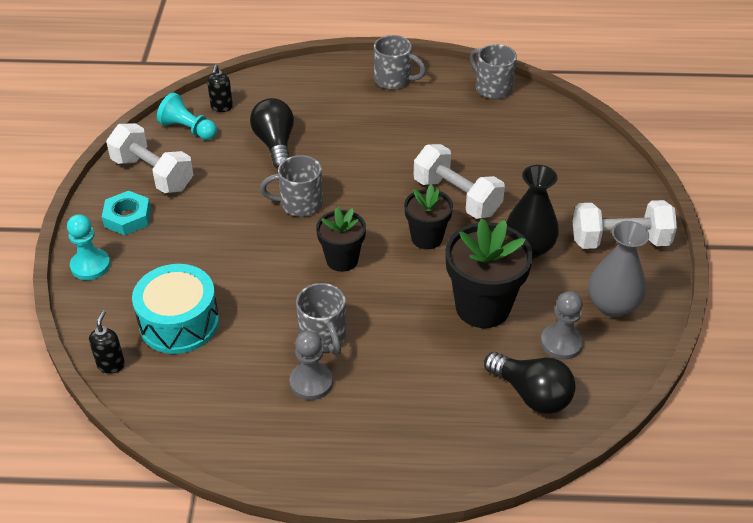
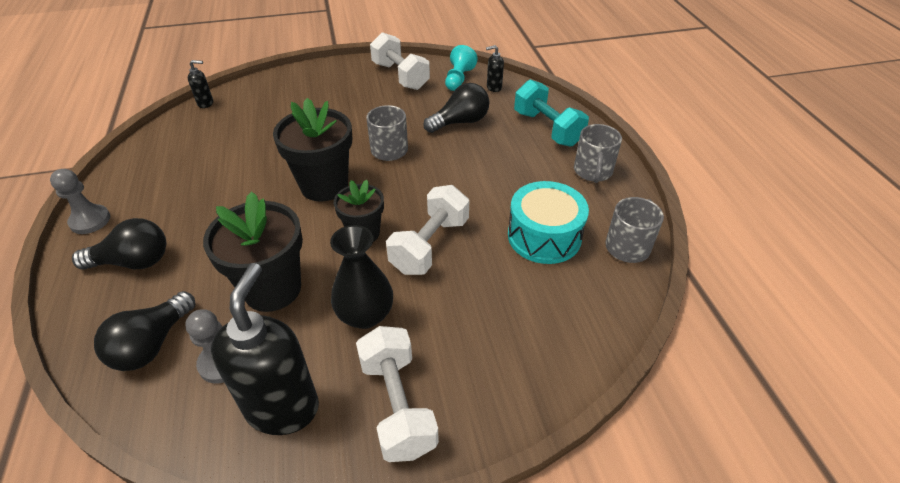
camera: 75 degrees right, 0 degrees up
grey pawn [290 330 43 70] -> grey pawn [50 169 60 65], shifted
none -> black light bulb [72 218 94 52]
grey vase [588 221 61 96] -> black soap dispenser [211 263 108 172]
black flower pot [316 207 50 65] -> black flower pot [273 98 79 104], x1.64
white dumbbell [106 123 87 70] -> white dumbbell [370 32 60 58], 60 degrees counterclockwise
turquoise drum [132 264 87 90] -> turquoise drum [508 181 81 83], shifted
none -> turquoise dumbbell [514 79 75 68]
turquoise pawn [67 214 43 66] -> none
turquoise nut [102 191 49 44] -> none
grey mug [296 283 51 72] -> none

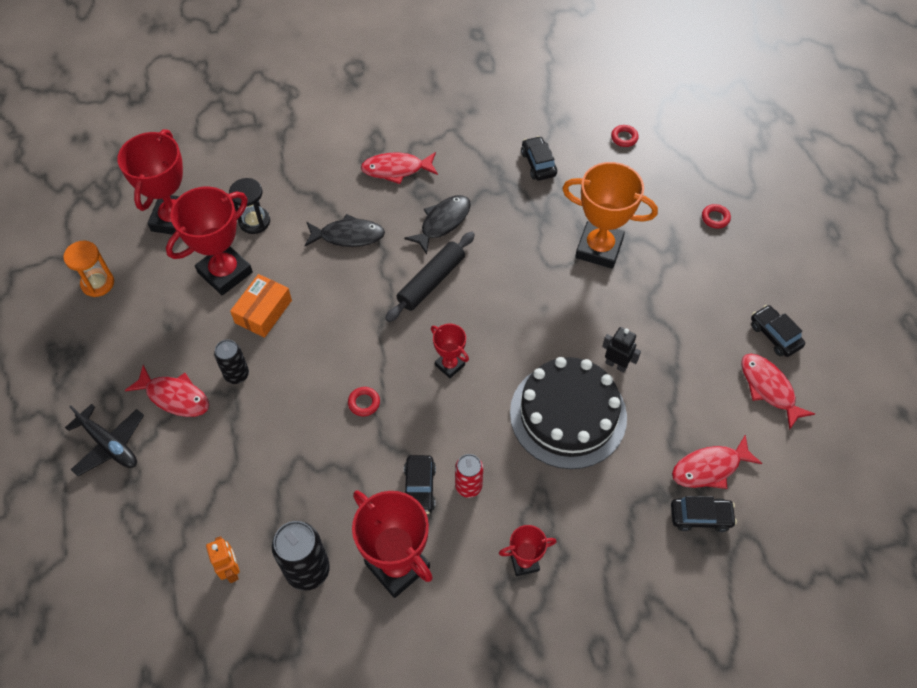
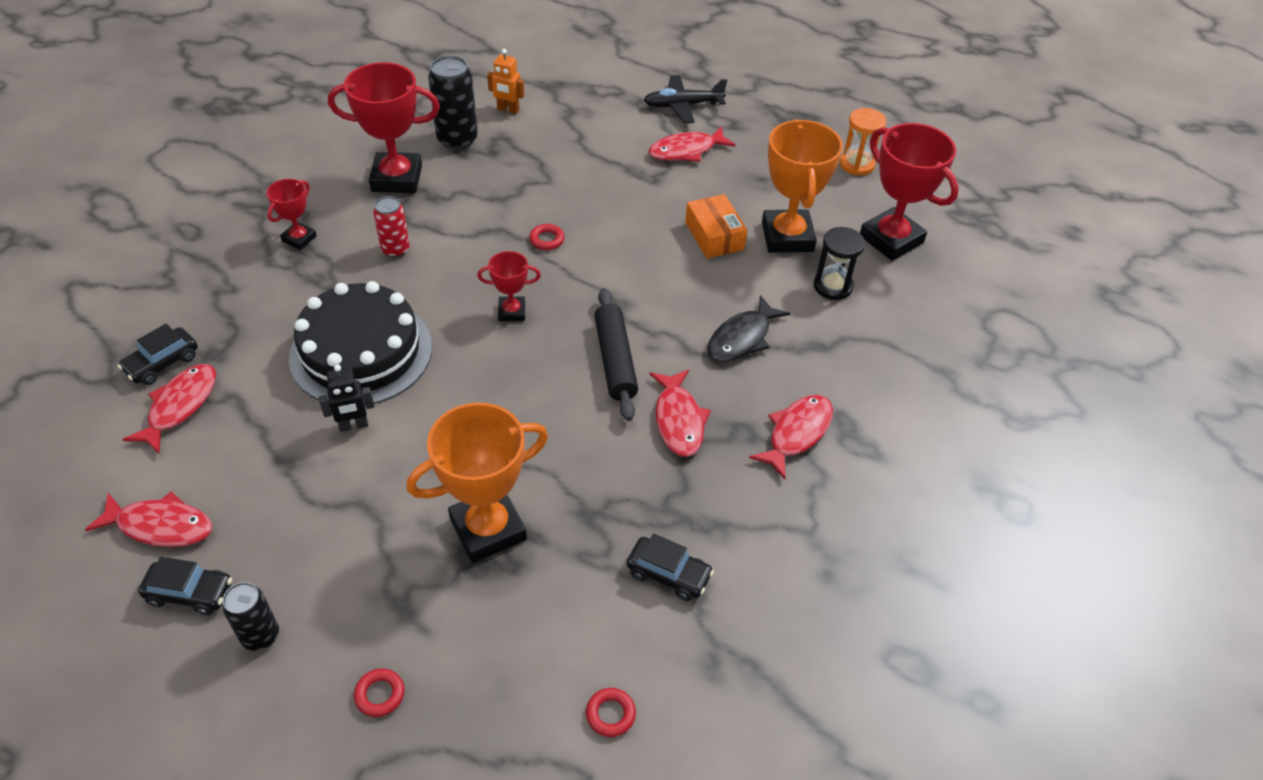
camera: 130 degrees right, 10 degrees down
black can [214 340 35 44] -> black can [222 582 57 69], shifted
black fish [404 195 67 59] -> red fish [650 369 61 88]
red trophy [166 187 87 108] -> orange trophy [762 119 81 134]
black car [404 455 32 59] -> none

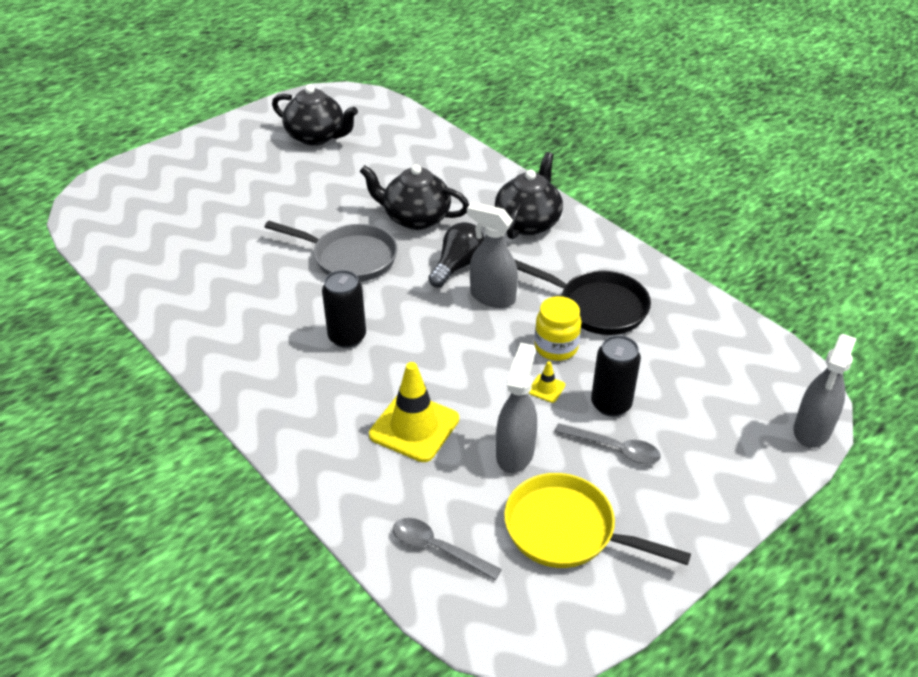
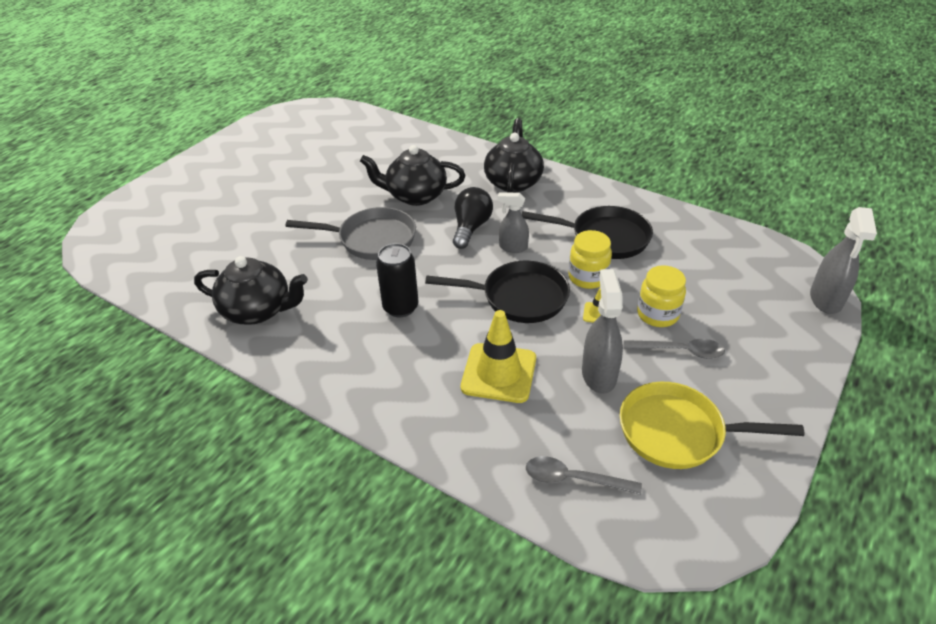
camera: 15 degrees left, 0 degrees up
black teapot [272 85 86 60] -> black teapot [194 256 114 69], shifted
none -> black pan [425 261 145 62]
grey spray bottle [467 202 51 106] -> grey spray bottle [498 192 31 61], x0.66
black can [591 335 50 82] -> yellow jar [637 265 49 62]

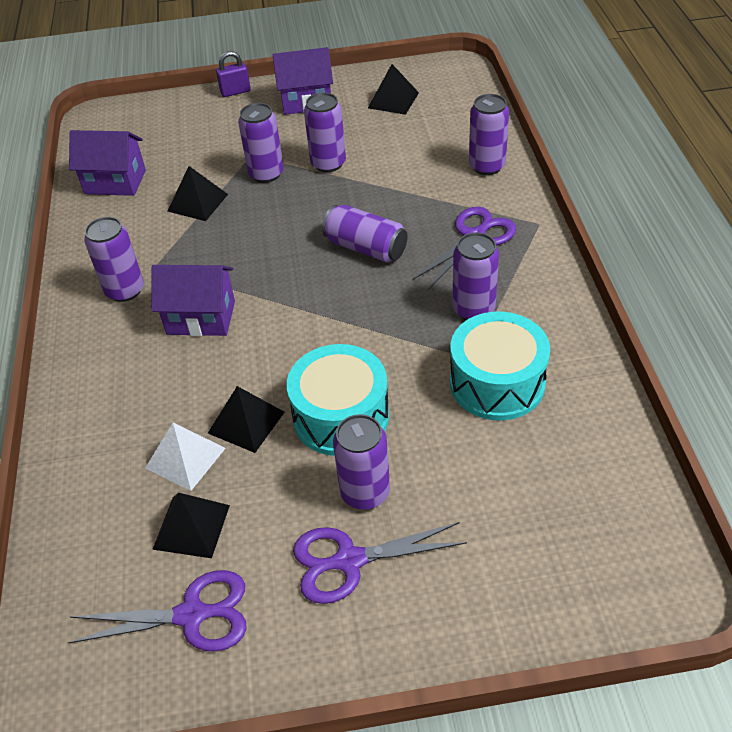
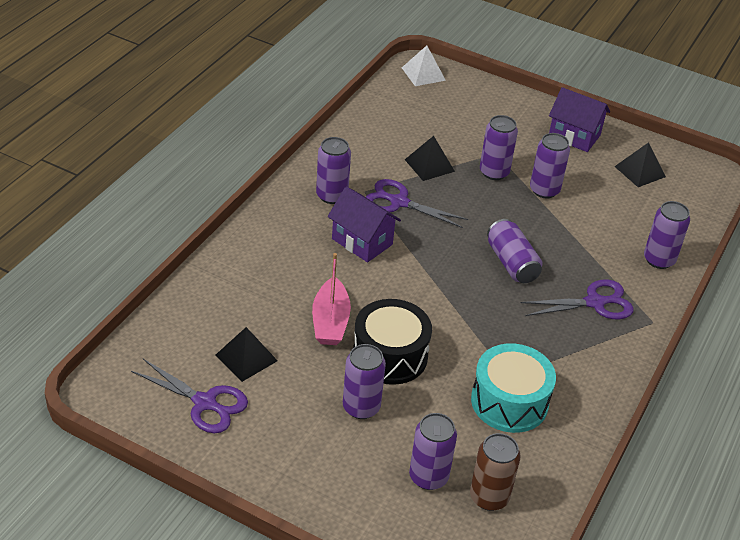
camera: 30 degrees right, 5 degrees down
black pyramid [208 386 77 67] -> pink boat [312 253 39 92]
turquoise drum [287 344 102 112] -> black drum [353 299 79 86]
purple scissors [293 522 174 82] -> purple scissors [366 179 102 49], shifted
white pyramid [145 423 81 68] -> white pyramid [402 45 44 41], shifted
purple can [452 233 47 87] -> purple can [409 413 48 77], shifted
none -> brown can [470 433 51 78]
purple house [69 130 77 66] -> none
purple padlock [216 51 35 46] -> none

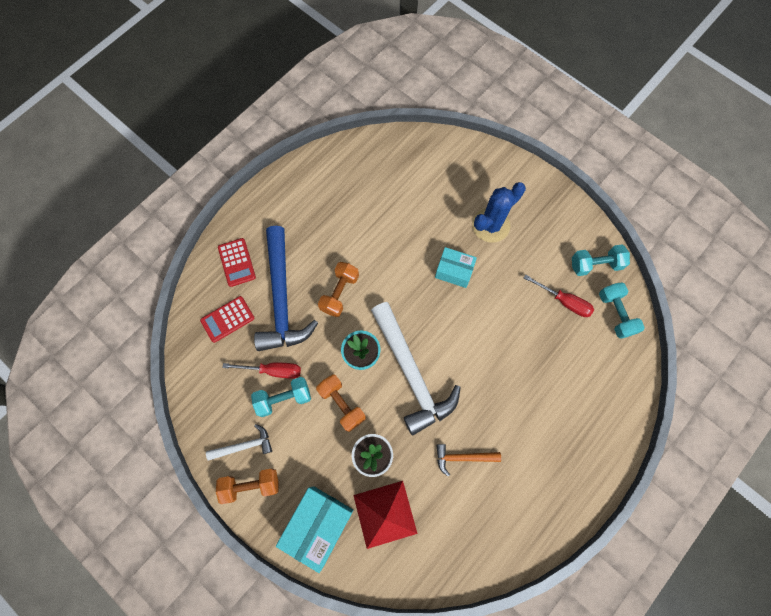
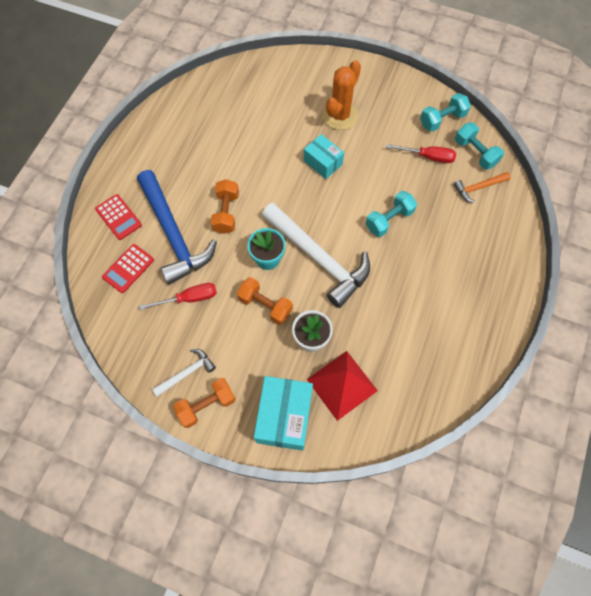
camera: 20 degrees left, 5 degrees down
turquoise box [435 247 42 41] -> turquoise box [304 134 40 45], 45 degrees clockwise
blue cactus [472 182 54 61] -> orange cactus [322 60 39 70]
turquoise dumbbell [251 377 60 40] -> turquoise dumbbell [366 191 51 46], shifted
orange hammer [436 444 65 33] -> orange hammer [454 172 57 31], shifted

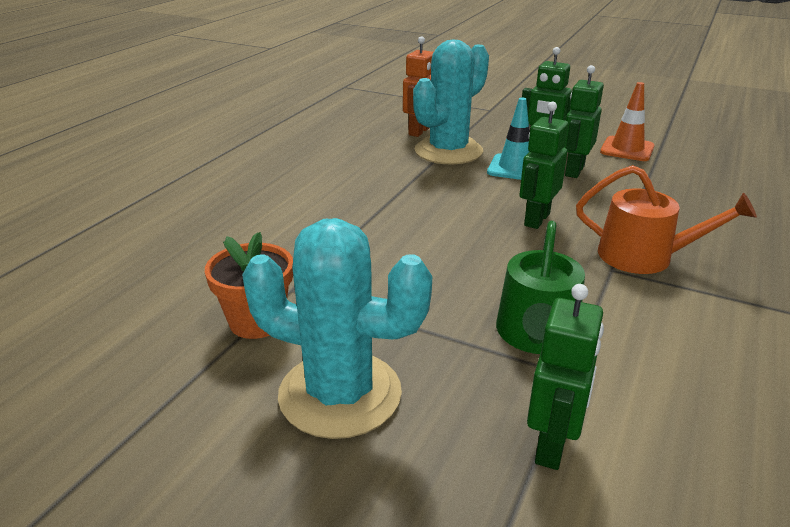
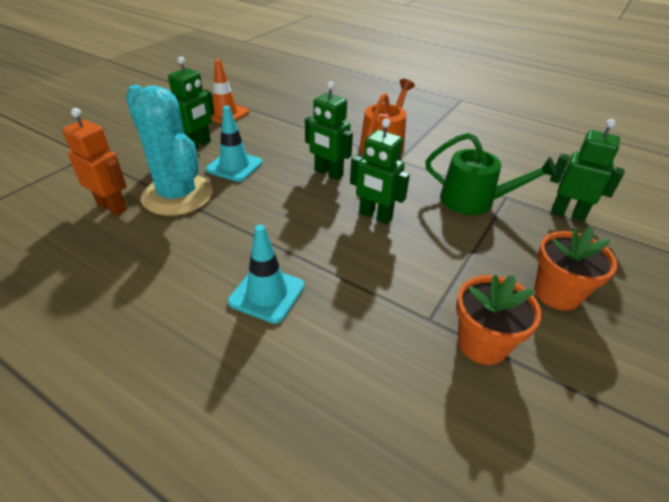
camera: 85 degrees left, 10 degrees up
none -> turquoise traffic cone [228 225 77 99]
green robot [564 65 40 113] -> green robot [350 119 60 105], shifted
turquoise cactus [242 218 190 221] -> orange flower pot [535 227 82 84]

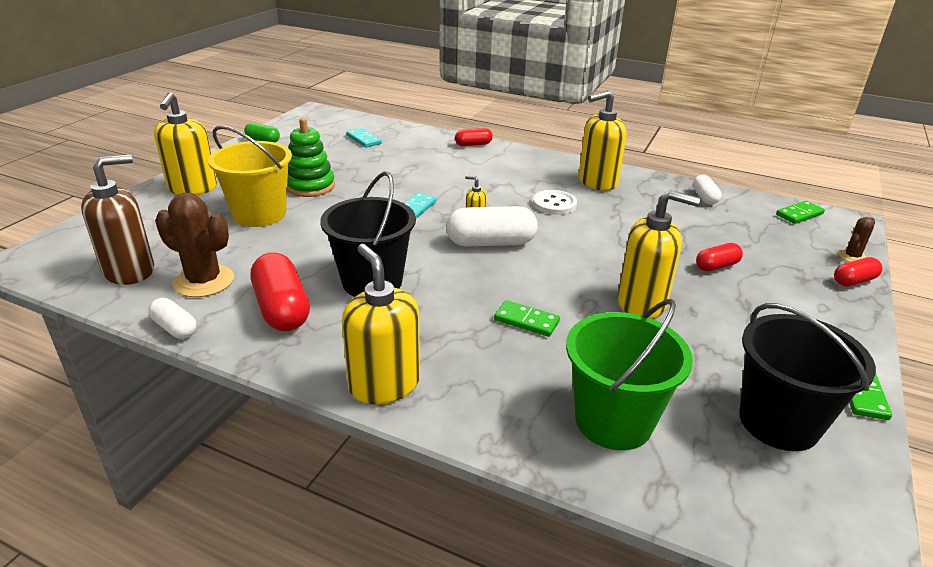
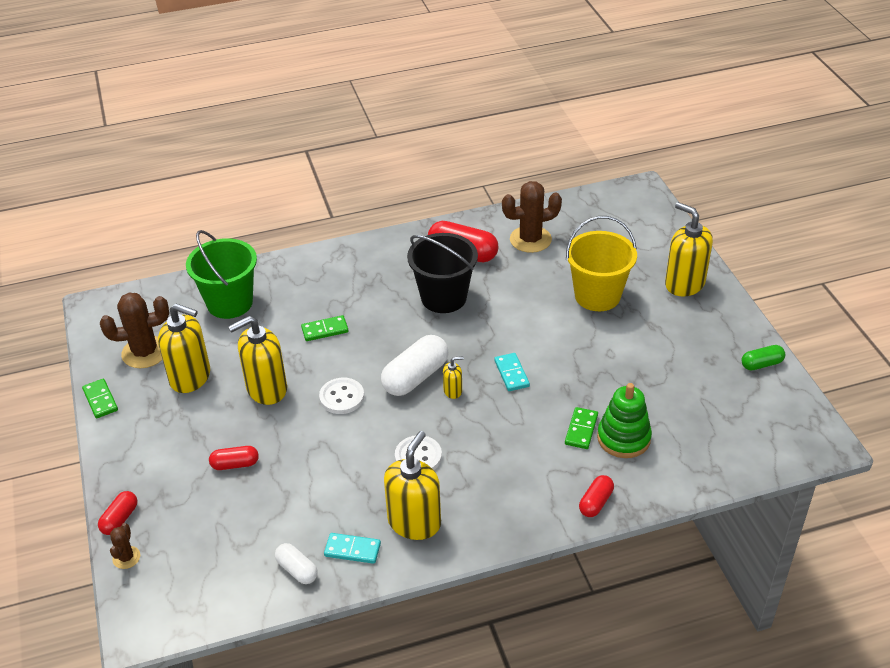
camera: 140 degrees right, 10 degrees up
black bucket [739 303 137 148] -> brown cactus [100 292 69 76]
yellow soap dispenser [342 244 78 160] -> yellow soap dispenser [158 304 52 89], shifted
red capsule [696 243 47 29] -> red capsule [209 446 50 24], 60 degrees clockwise
none -> white button [319 378 45 36]
turquoise domino [346 128 36 20] -> turquoise domino [324 533 57 31], shifted
green domino [776 201 49 23] -> green domino [565 407 33 42], shifted
green stacking toy [287 118 48 79] -> green stacking toy [597 383 55 75], shifted
brown soap dispenser [81 155 73 130] -> none
white capsule [148 298 48 41] -> none

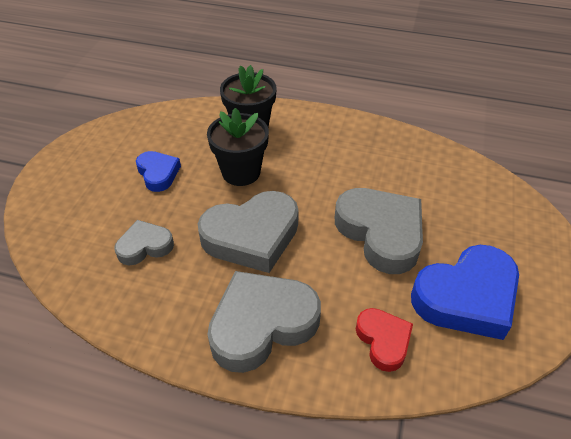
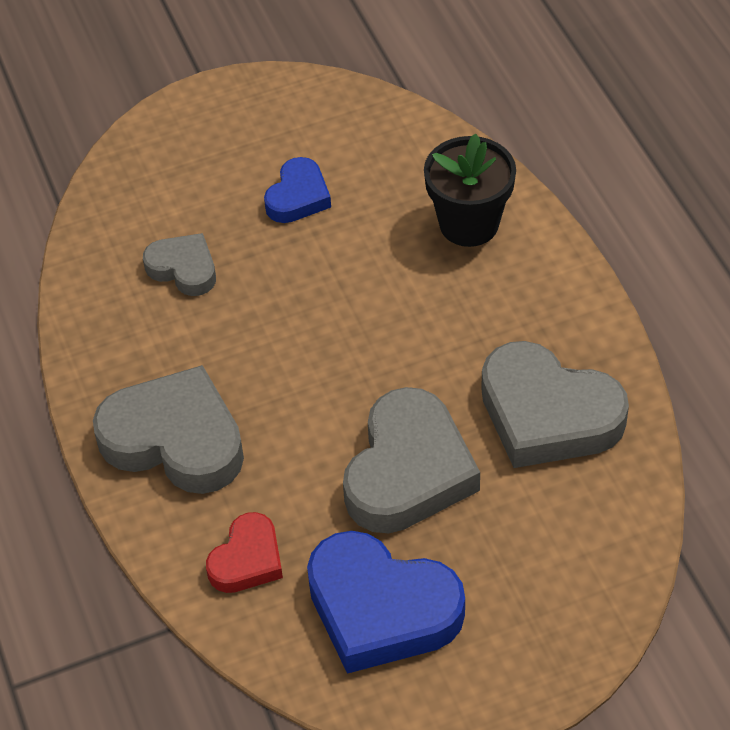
camera: 55 degrees right, 5 degrees up
grey heart [198 191 101 82] -> grey heart [481 341 148 127], shifted
black flower pot [207 108 62 78] -> none

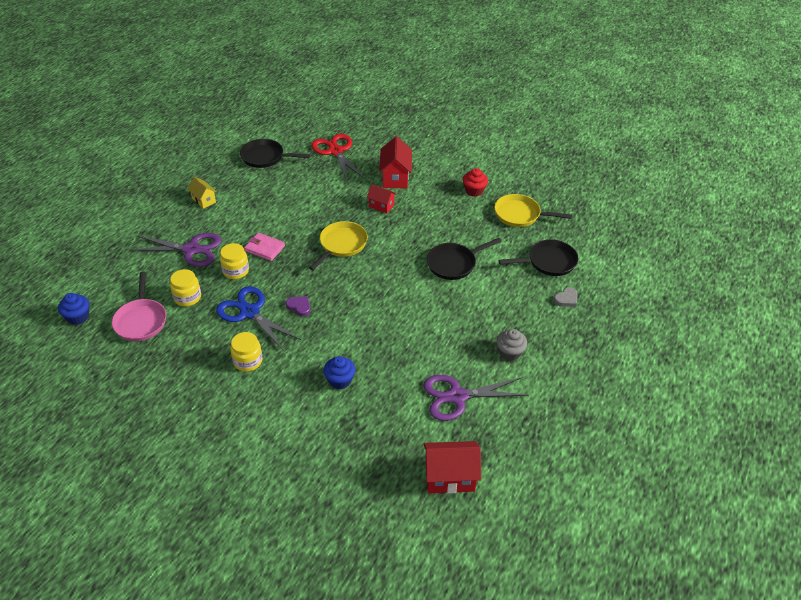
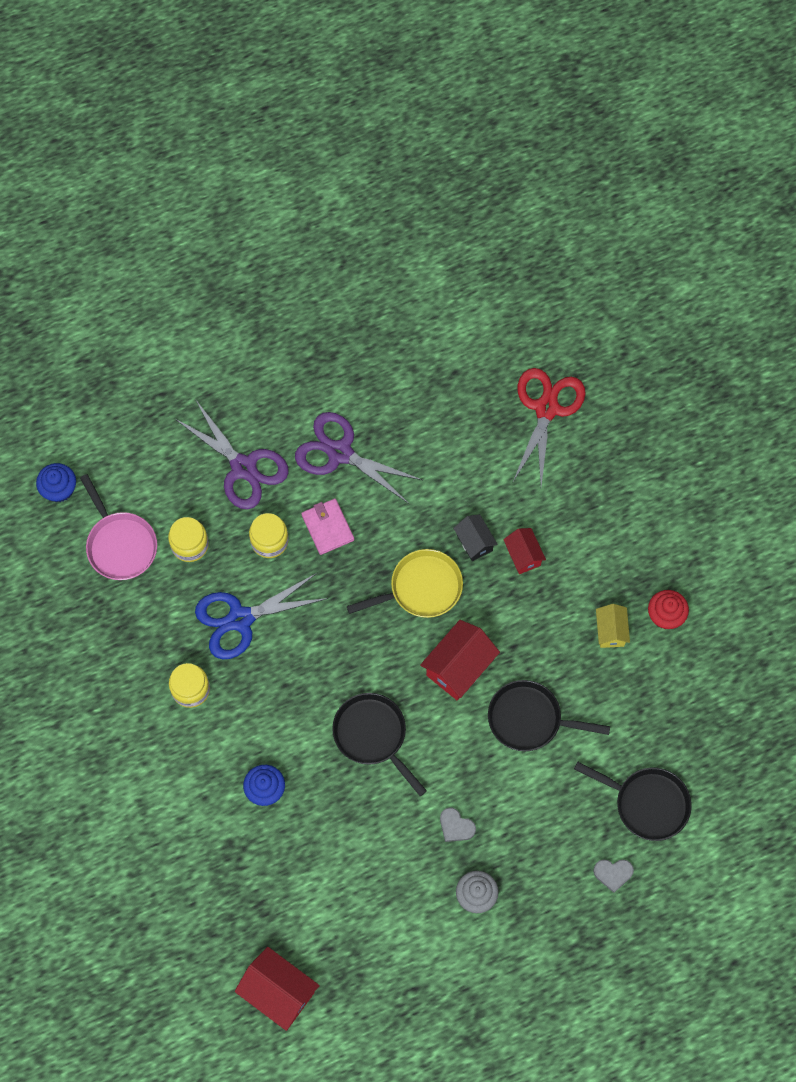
camera: 40 degrees right, 25 degrees up
pink pan [112 272 54 69] -> pink pan [80 474 77 106], 60 degrees counterclockwise
blue scissors [216 286 85 65] -> blue scissors [195 573 134 86], 105 degrees counterclockwise
purple scissors [423 375 106 46] -> purple scissors [295 412 127 91], shifted
black pan [240 139 71 29] -> black pan [332 693 95 103], shifted
red house [379 137 33 52] -> red house [420 620 80 80], shifted
none -> grey heart [440 808 36 34]
none -> black house [453 514 45 47]
yellow house [187 177 30 32] -> yellow house [596 604 34 44], shifted
purple heart [286 296 24 20] -> none
yellow pan [494 194 78 33] -> none

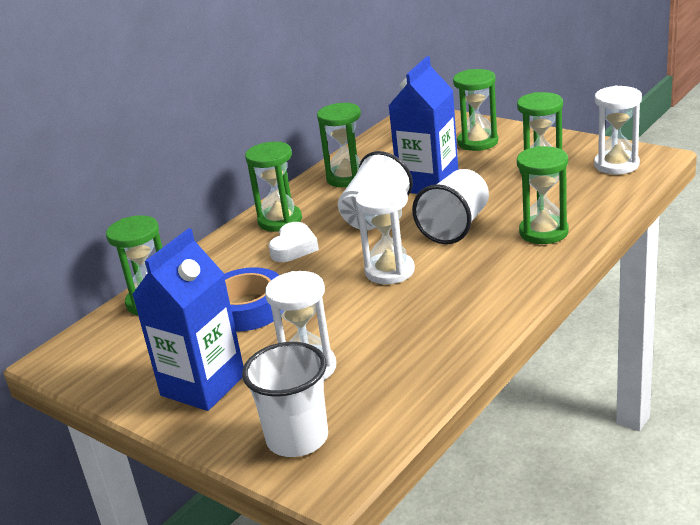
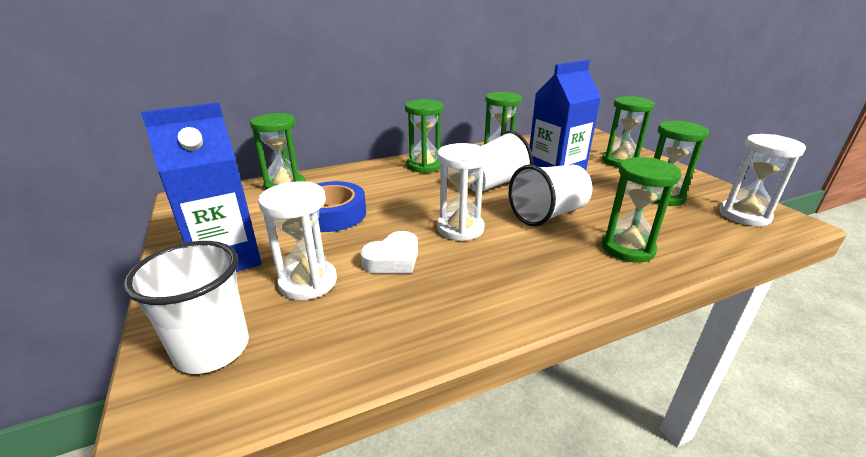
camera: 25 degrees right, 0 degrees up
white heart [269 222 50 40] -> white heart [360 231 58 43], shifted

